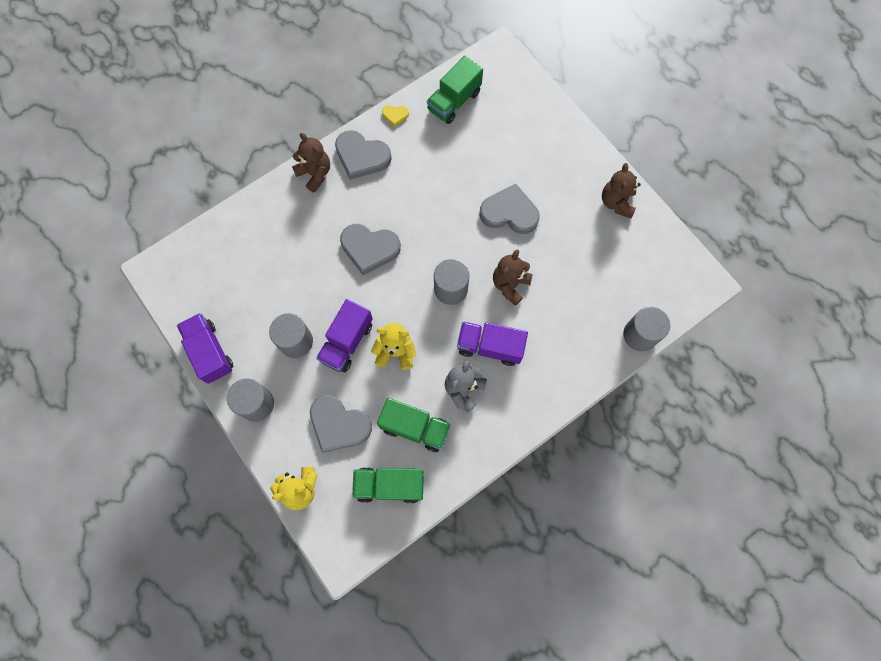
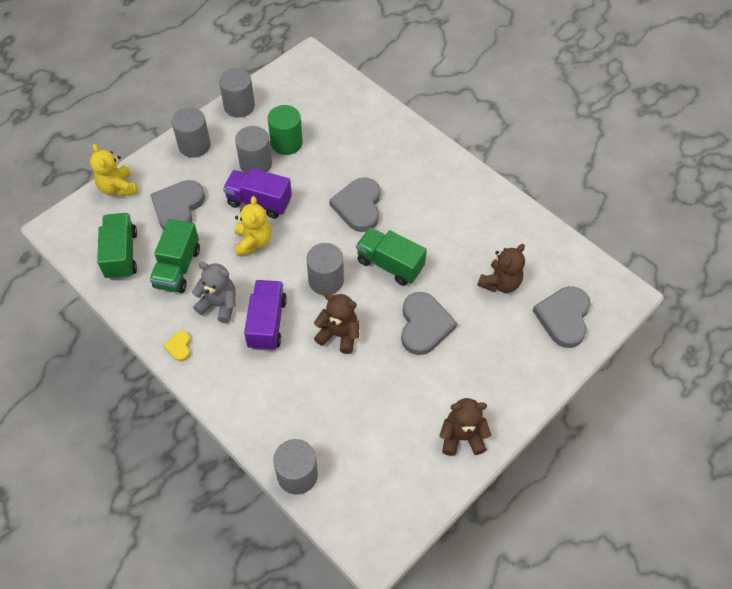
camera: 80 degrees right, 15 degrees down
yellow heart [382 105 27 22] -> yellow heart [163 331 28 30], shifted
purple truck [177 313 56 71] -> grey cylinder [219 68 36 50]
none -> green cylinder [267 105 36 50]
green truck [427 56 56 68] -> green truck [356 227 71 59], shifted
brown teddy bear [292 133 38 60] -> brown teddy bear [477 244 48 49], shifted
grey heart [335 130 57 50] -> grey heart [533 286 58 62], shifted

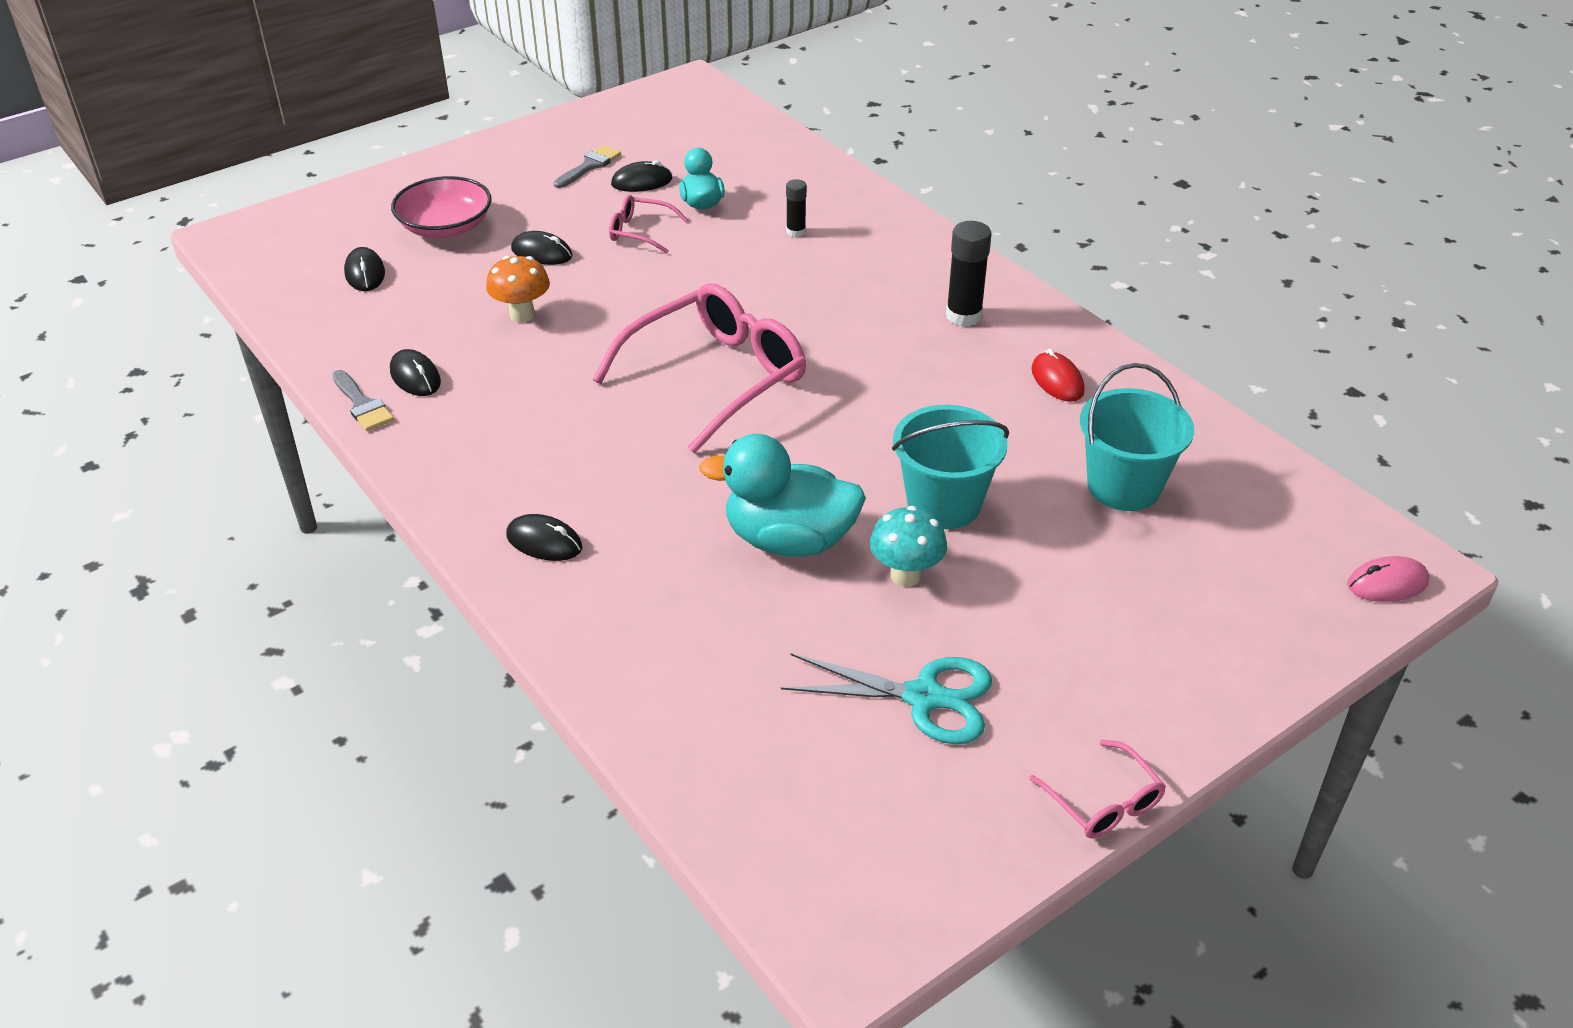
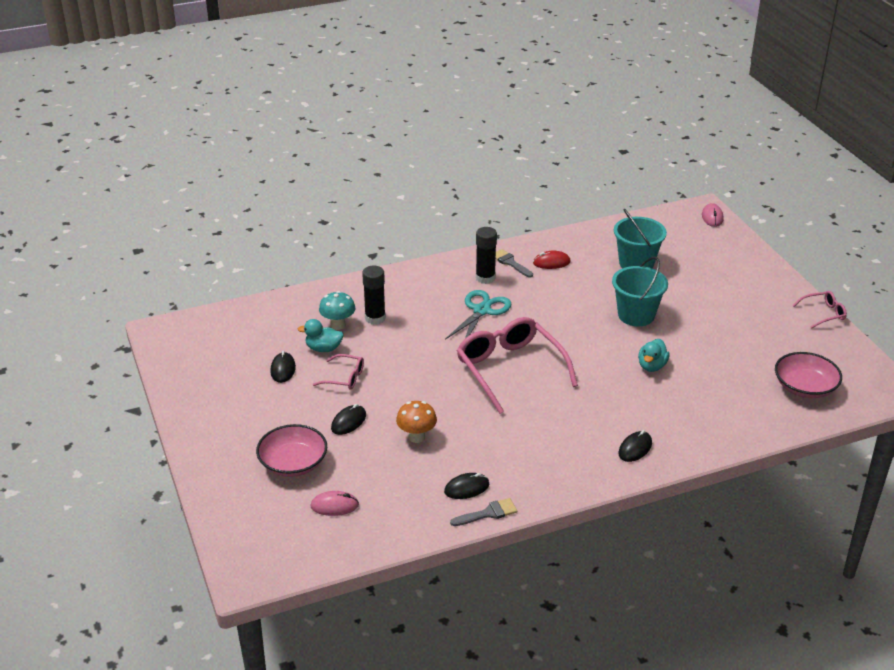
camera: 75 degrees left, 5 degrees down
black mouse [344 247 41 44] -> pink mouse [310 491 49 25]
pink glasses [609 195 79 59] -> pink glasses [313 354 51 36], 105 degrees counterclockwise
turquoise mushroom [870 506 77 81] -> turquoise mushroom [319 291 37 39], shifted
black glue stick [786 179 21 58] -> black glue stick [362 266 24 59], x1.71
turquoise scissors [781 654 211 90] -> turquoise scissors [445 290 67 50], shifted
grey brush [554 145 67 43] -> grey brush [496 249 37 28], shifted
turquoise duck [699 434 167 123] -> turquoise duck [638 339 31 33], x0.56
none -> pink bowl [775 352 67 46]

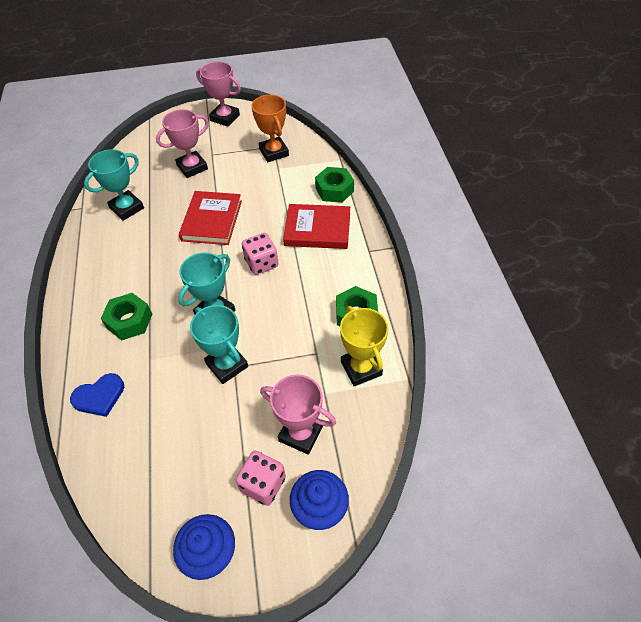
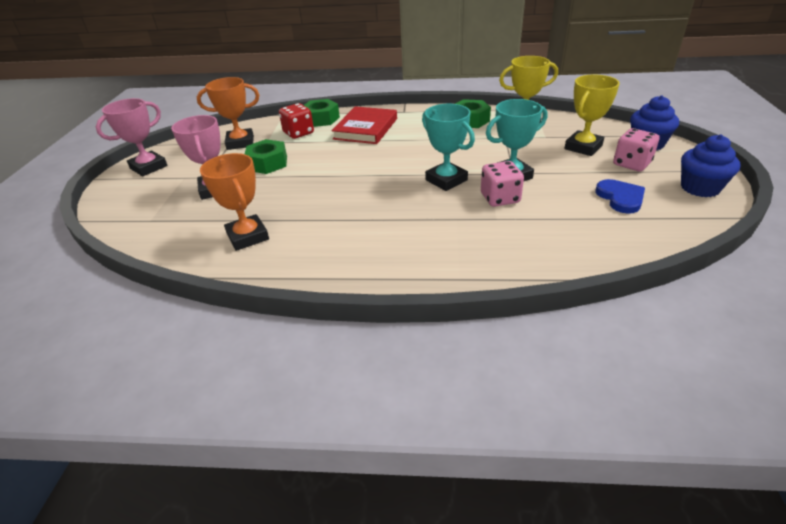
camera: 75 degrees left, 15 degrees down
turquoise trophy [84 149 60 72] -> orange trophy [200 153 69 98]
green nut [101 293 51 47] -> green nut [245 139 42 35], shifted
none -> red dice [279 103 35 36]
pink dice [242 233 37 42] -> pink dice [481 161 43 46], shifted
pink trophy [260 374 76 81] -> yellow trophy [564 75 56 81]
blue heart [70 373 54 44] -> blue heart [595 179 50 35], shifted
red book [179 191 63 54] -> none

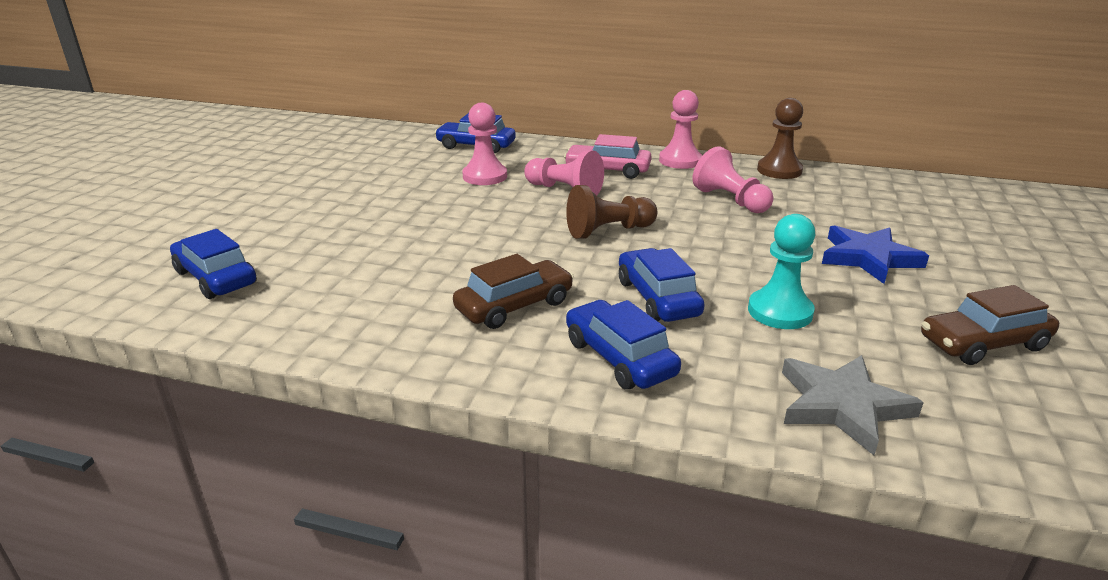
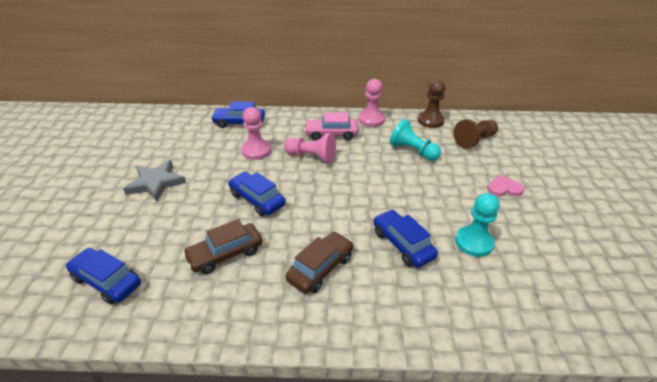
camera: 15 degrees left, 10 degrees up
grey star [782 355 142 100] -> grey star [123 160 63 42], shifted
brown car [921 285 138 80] -> brown car [183 219 79 55], shifted
blue car [566 300 115 90] -> blue car [228 172 58 44], shifted
pink pawn [692 146 82 67] -> turquoise pawn [390 119 51 42]
brown pawn [566 185 92 54] -> brown pawn [453 119 45 30], shifted
blue star [822 225 107 59] -> pink heart [487 175 37 21]

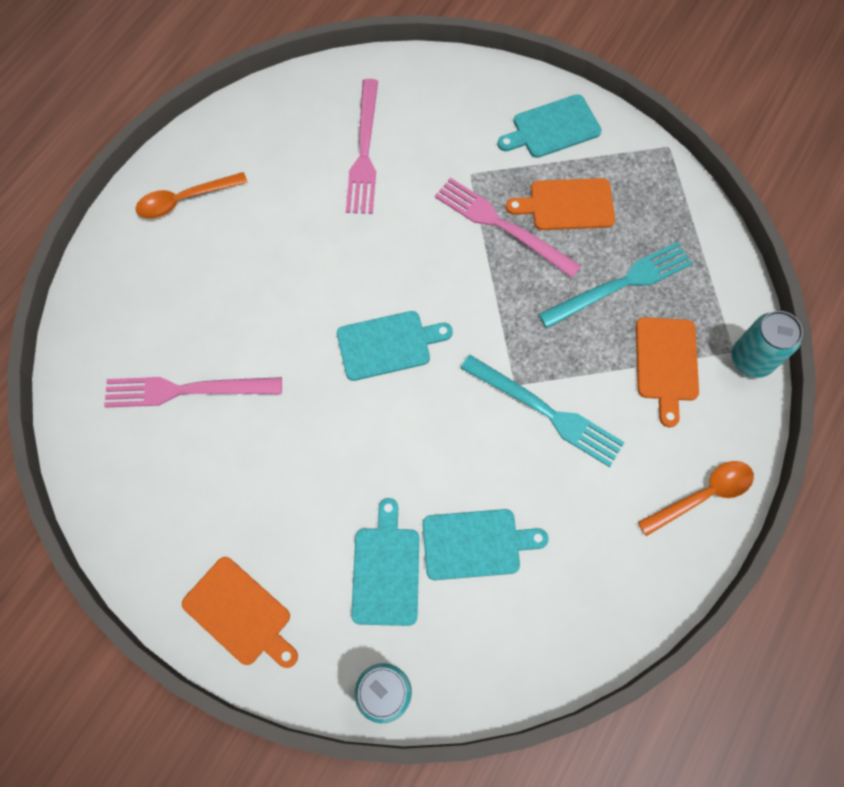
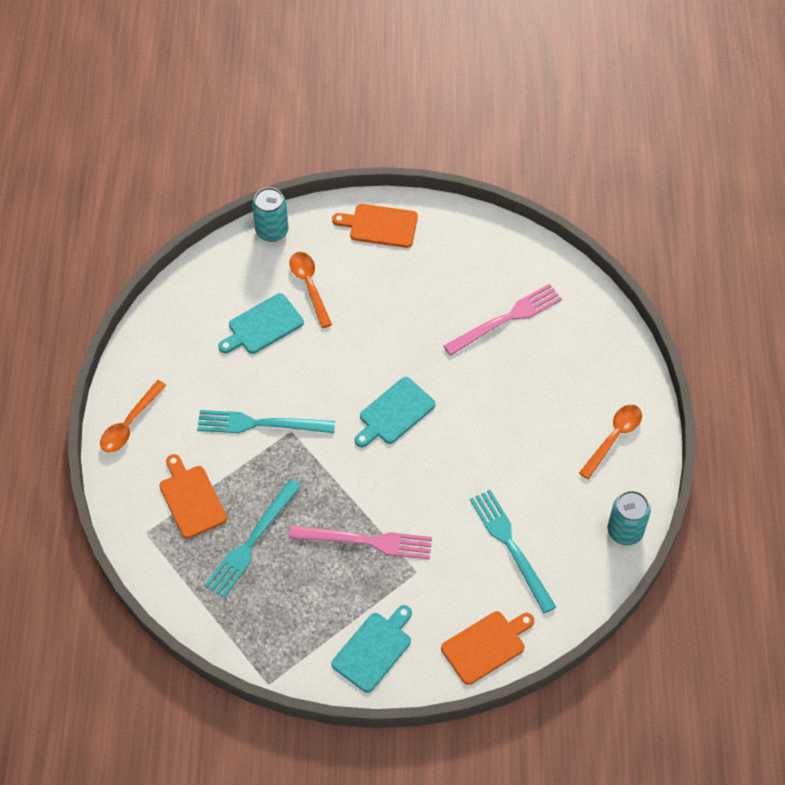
camera: 150 degrees right, 10 degrees down
turquoise cutting board [351 498 68 128] -> orange spoon [290 252 42 76]
orange cutting board [506 178 109 52] -> orange cutting board [441 611 93 74], shifted
pink fork [346 79 32 135] -> turquoise fork [470 490 86 124]
turquoise can [732 311 71 67] -> turquoise can [608 491 43 54], shifted

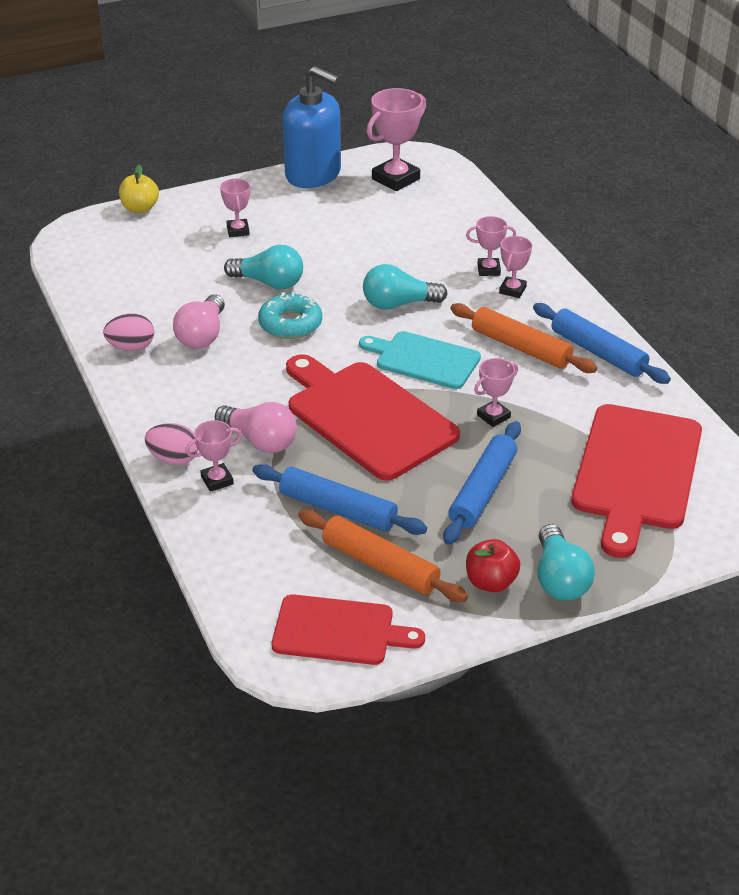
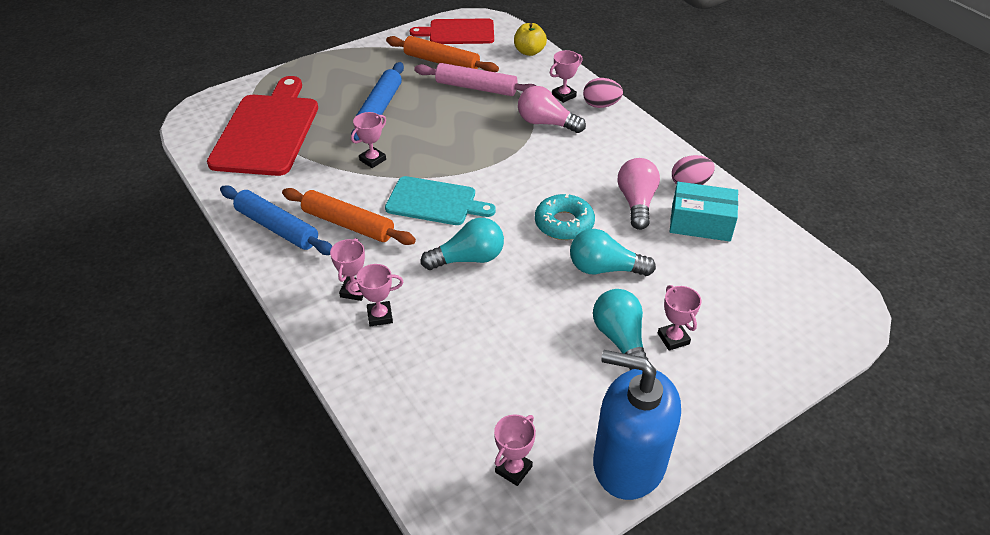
camera: 170 degrees right, 5 degrees up
blue rolling pin [252 464 175 71] -> pink rolling pin [414 63 122 33]
pink trophy [367 88 59 103] -> pink trophy [494 414 42 72], x0.56
yellow apple [119 165 40 48] -> yellow apple [514 23 33 33], shifted
turquoise light bulb [537 524 58 76] -> turquoise light bulb [593 289 55 81], shifted
none -> turquoise box [670 182 68 59]
red cutting board [286 354 174 126] -> none
red apple [466 539 54 53] -> none

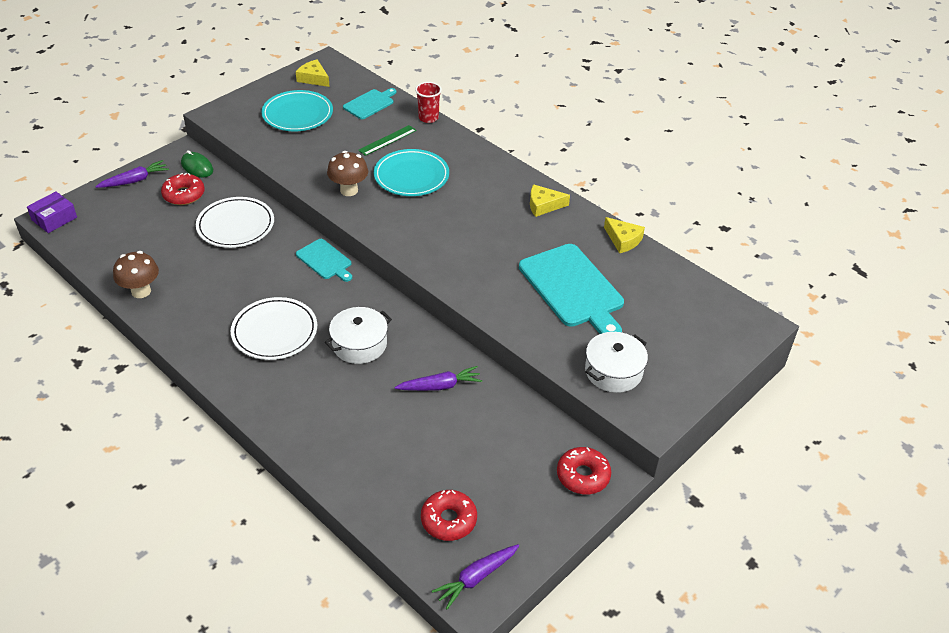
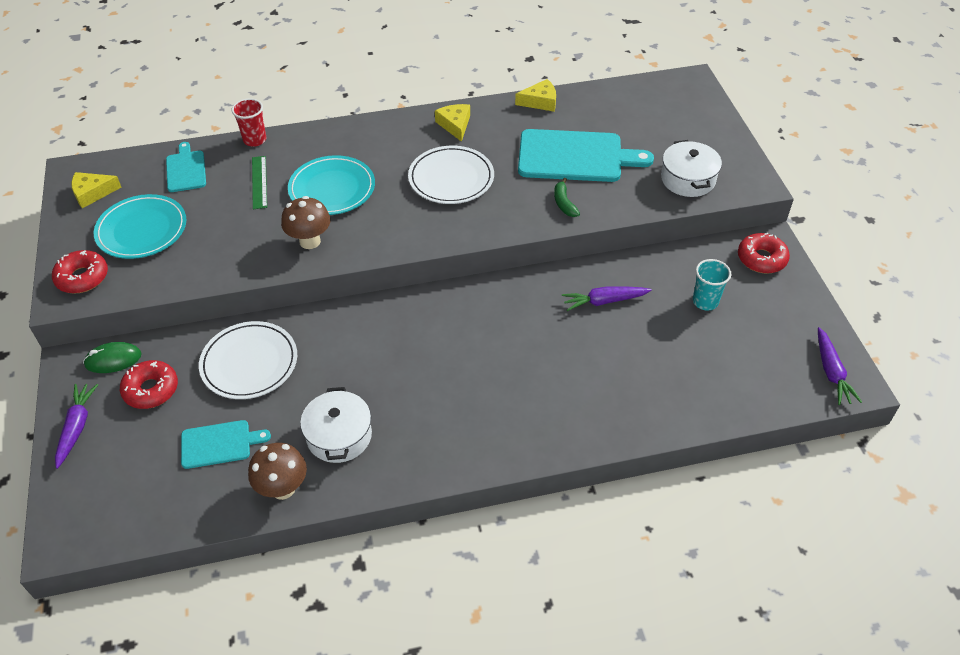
camera: 55 degrees left, 5 degrees up
red donut [421 490 56 51] -> red donut [52 250 56 43], shifted
turquoise cutting board [296 239 56 43] -> turquoise cutting board [181 420 90 49], shifted
white pot [325 307 67 57] -> white pot [300 387 72 76], shifted
white plate [231 297 86 63] -> white plate [408 146 86 58], shifted
yellow cheese [530 184 40 33] -> yellow cheese [435 104 35 38], 135 degrees clockwise
none -> green banana [554 178 26 39]
purple carrot [395 366 87 25] -> purple carrot [562 286 90 25], 120 degrees counterclockwise
none -> turquoise cup [693 259 38 52]
purple box [27 191 50 42] -> none

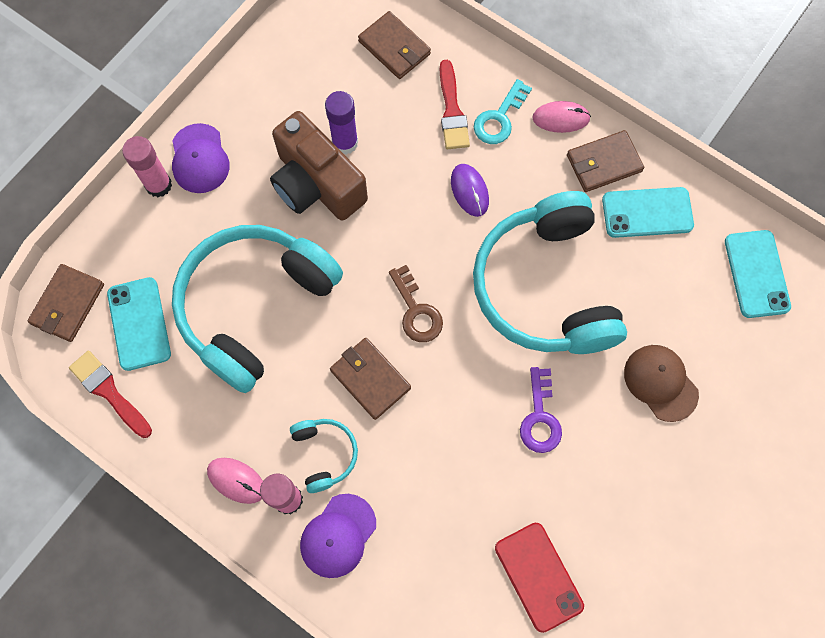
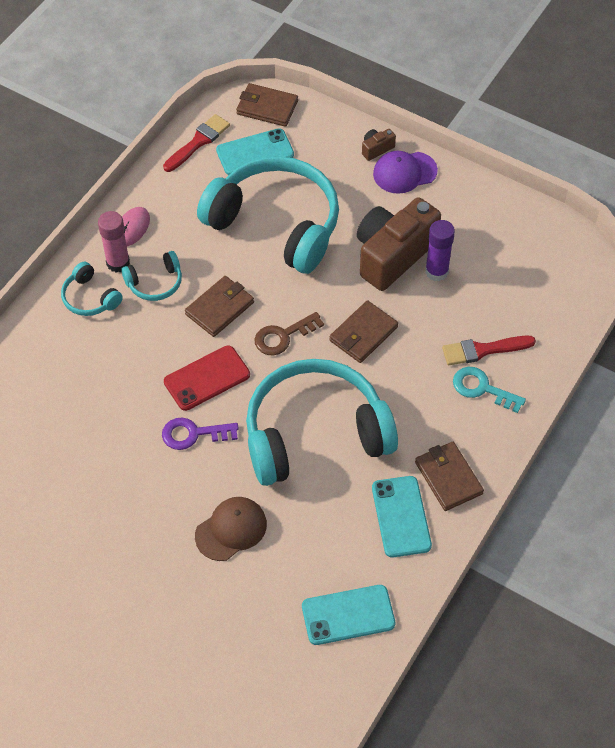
camera: 85 degrees right, 15 degrees down
purple cap [300 494 76 84] -> turquoise headphones [61 261 62 55]
red phone [495 523 89 110] -> red phone [164 345 86 66], shifted
brown wallet [358 11 73 68] -> brown wallet [329 300 69 63], shifted
pink glue stick [122 136 50 61] -> brown camera [362 129 34 32]
purple mouse [451 164 38 53] -> none
pink mouse [532 101 59 32] -> none

